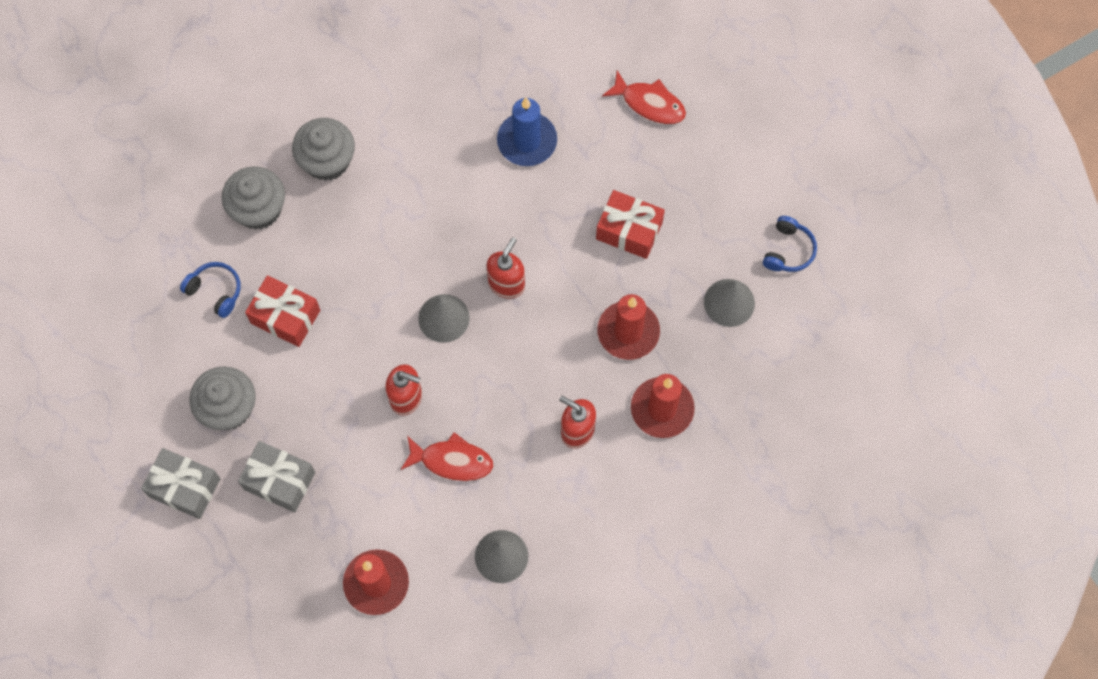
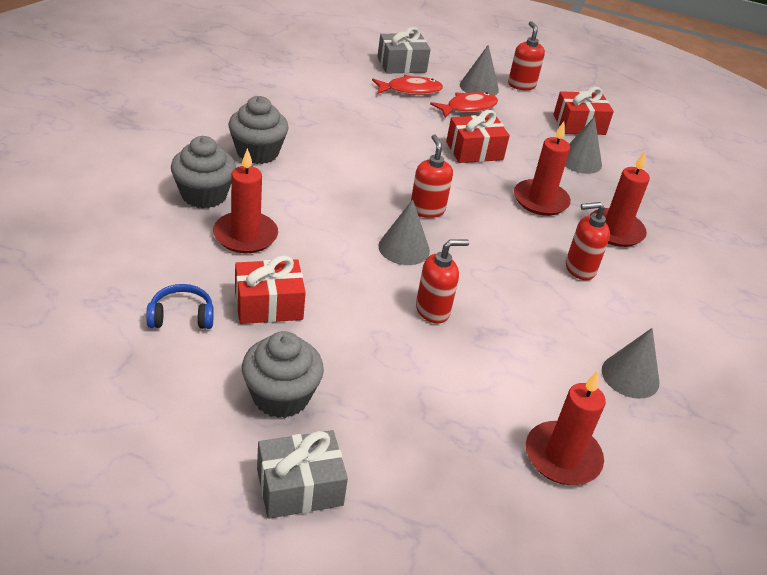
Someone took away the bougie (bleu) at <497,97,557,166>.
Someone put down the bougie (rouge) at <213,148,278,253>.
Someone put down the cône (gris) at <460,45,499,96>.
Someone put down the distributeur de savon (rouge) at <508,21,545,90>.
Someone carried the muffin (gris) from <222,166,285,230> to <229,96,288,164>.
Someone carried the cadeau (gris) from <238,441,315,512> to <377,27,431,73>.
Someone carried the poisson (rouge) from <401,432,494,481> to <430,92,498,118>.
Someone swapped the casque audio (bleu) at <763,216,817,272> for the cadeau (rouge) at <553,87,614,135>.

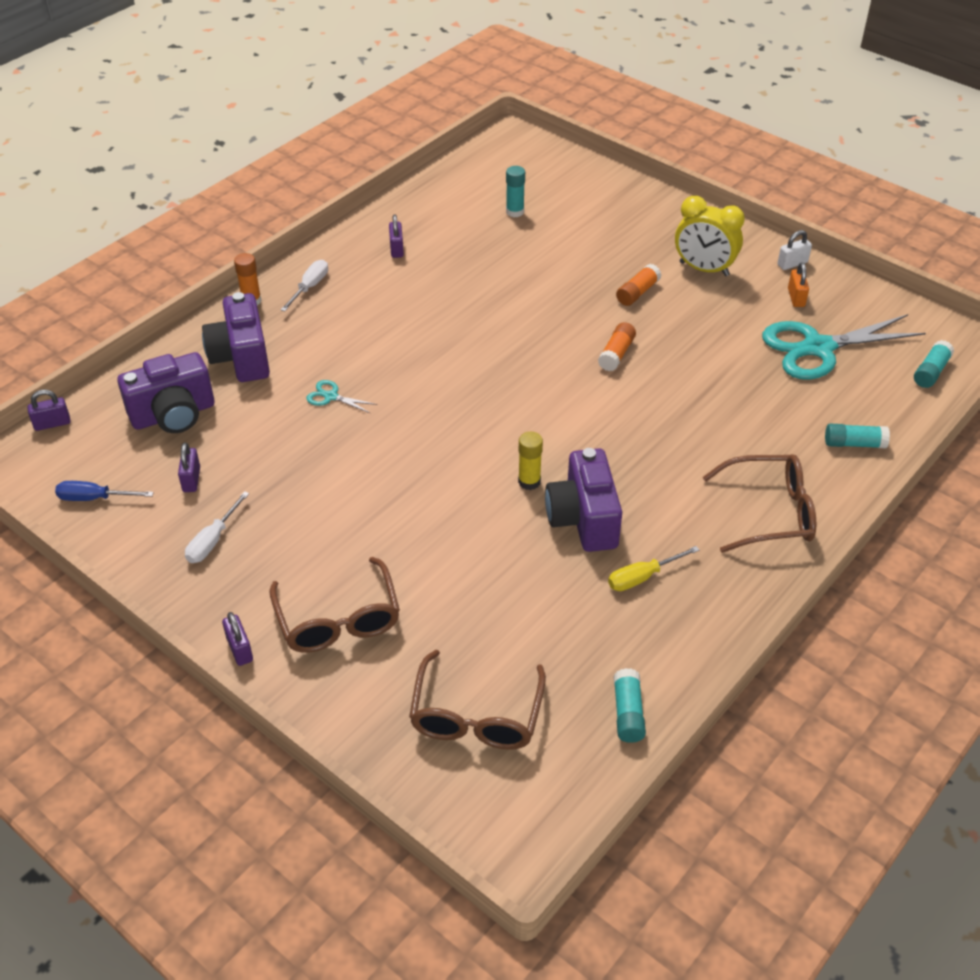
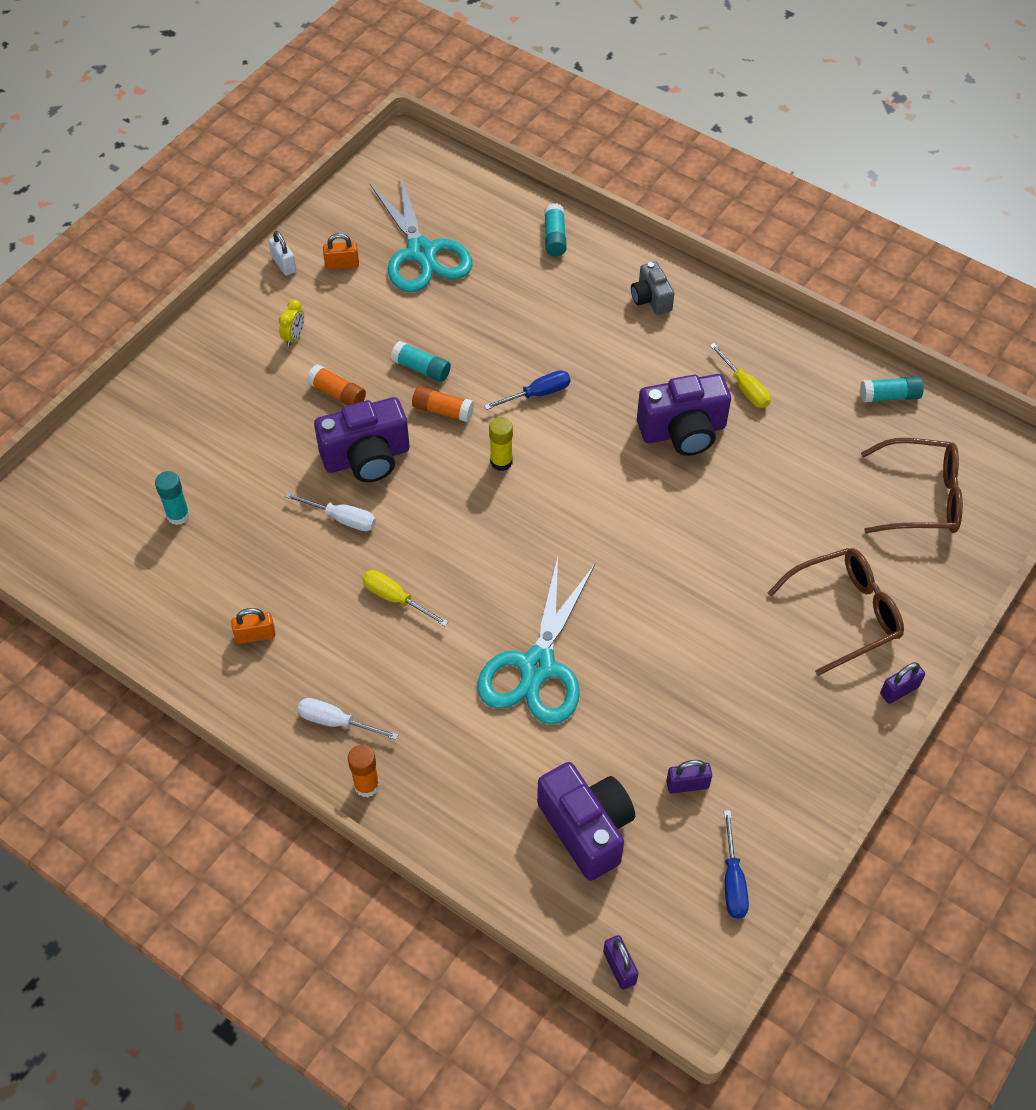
Someone put down the tournevis (jaune) at <362,570,448,627>.
Someone put down the tournevis (bleu) at <484,370,570,410>.
Someone carried the tournevis (blanc) from <185,491,249,563> to <285,492,376,531>.
Someone carried the appareil photo (violet) from <202,292,270,382> to <314,397,409,482>.
Someone carried the bâton de colle (jaune) from <518,432,543,490> to <489,417,513,471>.
Someone carried the bâton de colle (turquoise) from <914,340,954,388> to <391,341,451,382>.
Someone swapped the lunettes (marron) at <703,454,816,553> for the appareil photo (gris) at <631,261,674,315>.
Someone repainted the cadenas (violet) at <389,215,404,258>, which became the cadenas (orange) at <231,608,276,644>.
Someone scaled the ciseaux (turquoise) at <306,380,377,413> by 2.39.
Someone scaled the réveil (jaune) at <675,196,745,276> by 0.48.

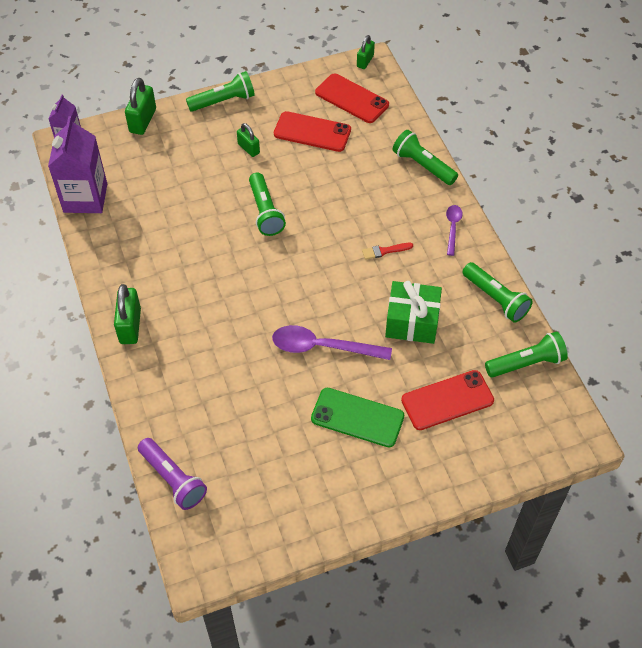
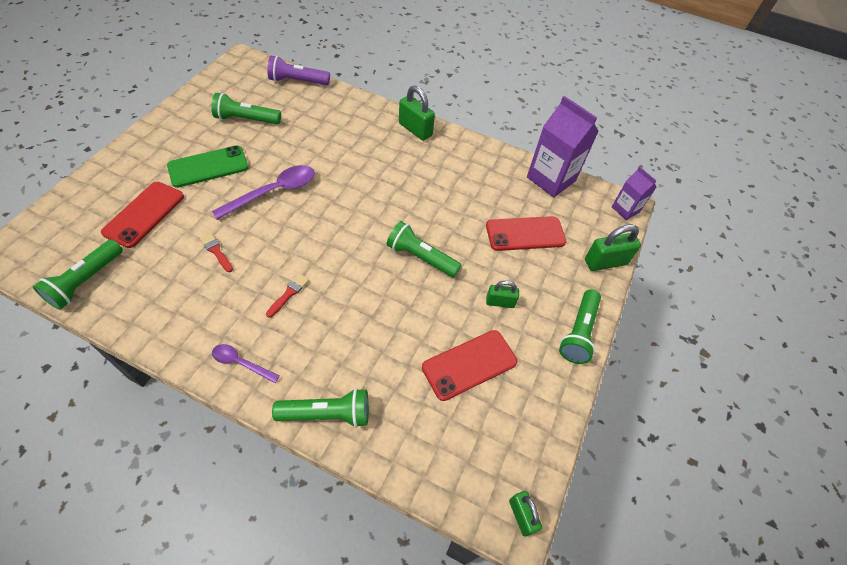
Someone carried the téléphone (rouge) from <315,73,389,123> to <486,216,566,251>.
Someone carried the lampe de poche (vert) from <462,262,533,323> to <211,93,281,124>.
Someone swapped the cadeau (vert) at <385,281,442,344> for the pinceau (rouge) at <200,233,233,272>.
Someone rotated the cadenas (vert) at <125,78,156,135> by 75 degrees counterclockwise.
Someone rotated the cuillère (violet) at <446,205,463,256> by 150 degrees clockwise.

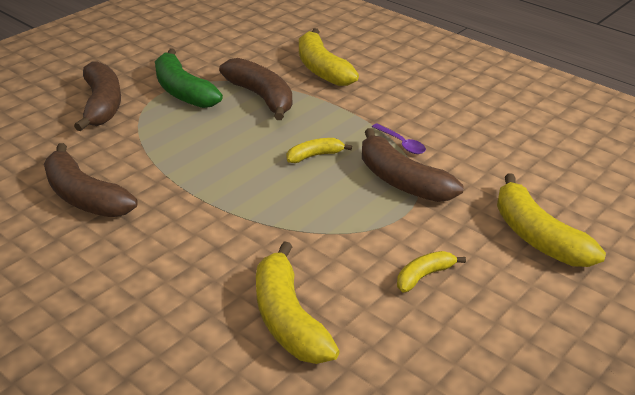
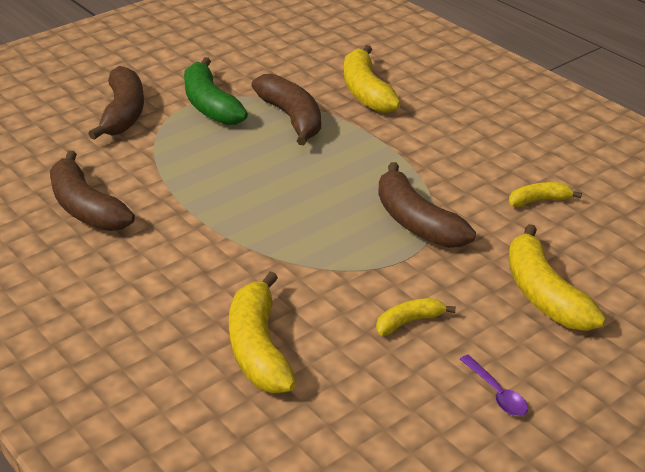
Someone carried the banane (jaune) from <287,138,352,163> to <509,182,582,207>.
Someone carried the cuillère (violet) from <372,123,426,154> to <460,355,528,416>.

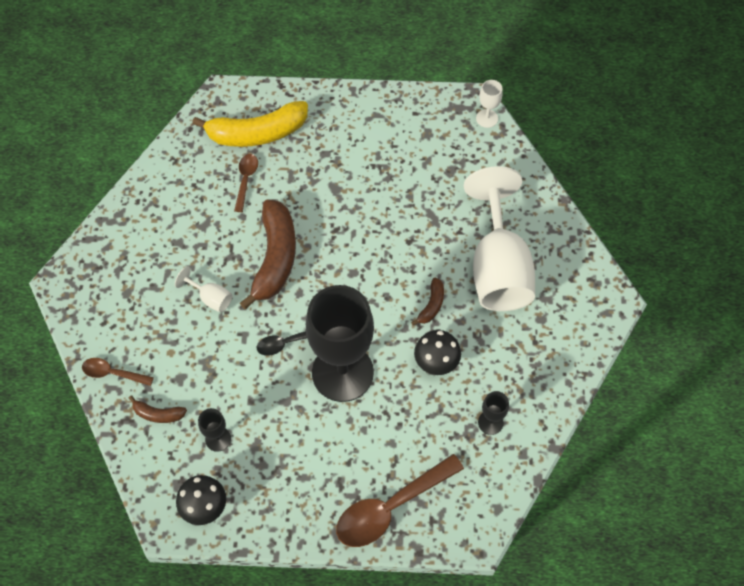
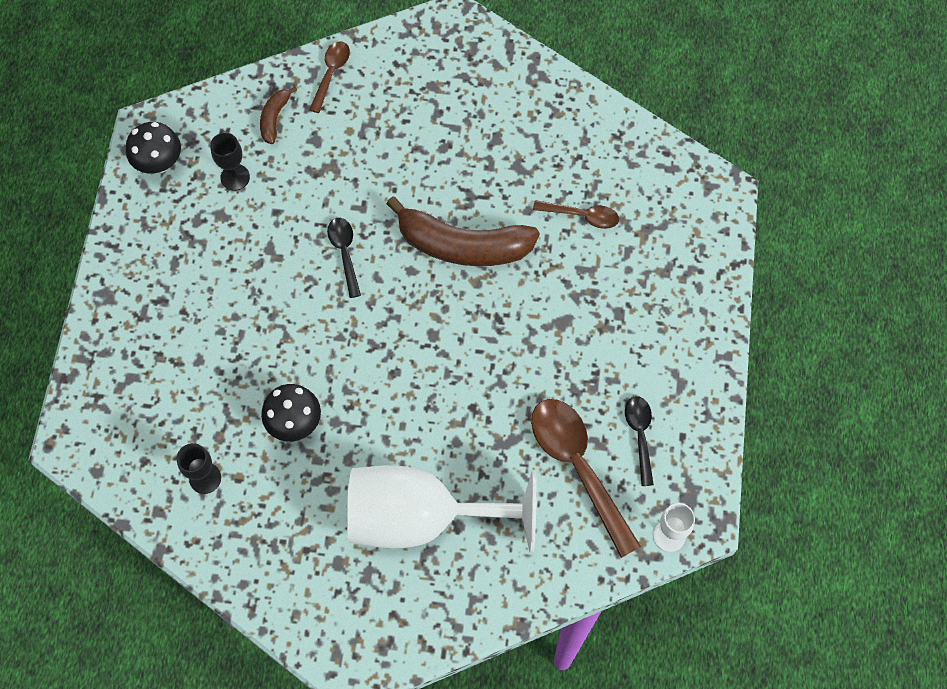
Someone took away the verre à pied (blanc) at <175,266,233,313>.
Someone took away the banane (jaune) at <192,101,308,147>.
Someone took away the verre à pied (noir) at <306,285,374,402>.
Someone took away the banane (marron) at <411,278,444,326>.
Someone put down the cuillère (noir) at <625,396,654,486>.
Someone carried the cuillère (marron) from <336,454,464,547> to <531,399,641,558>.

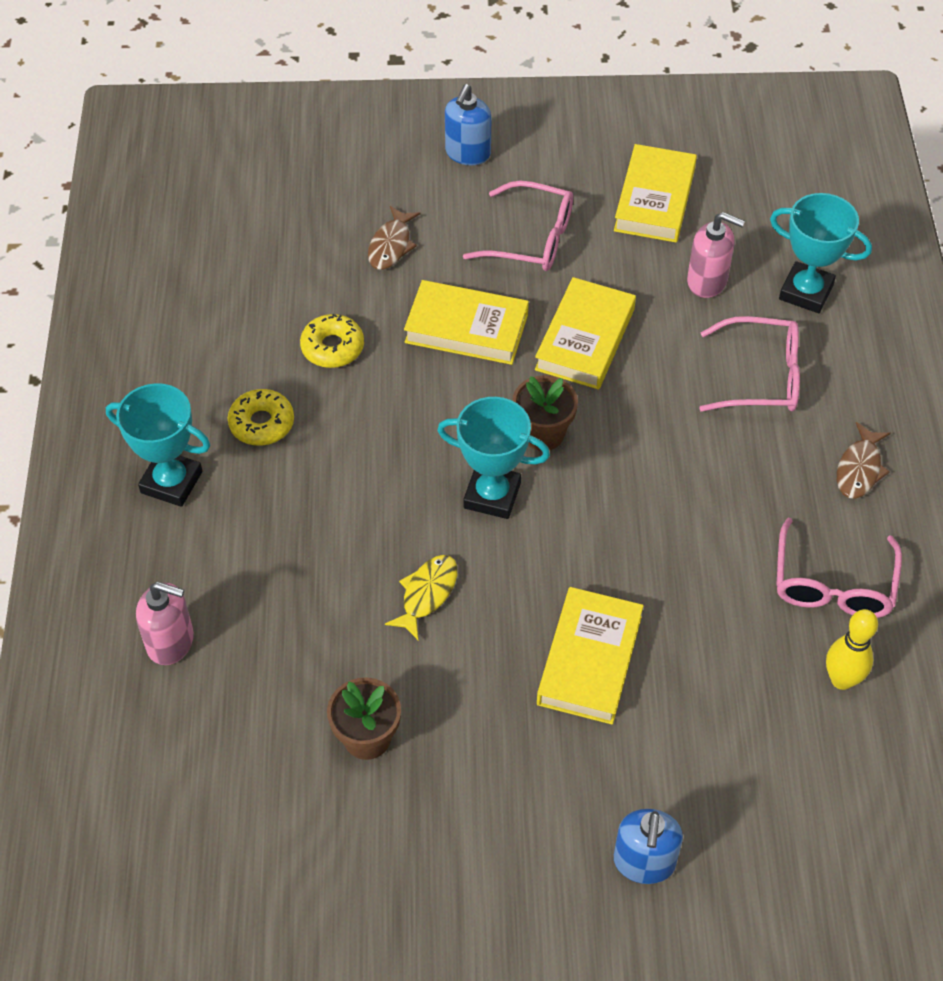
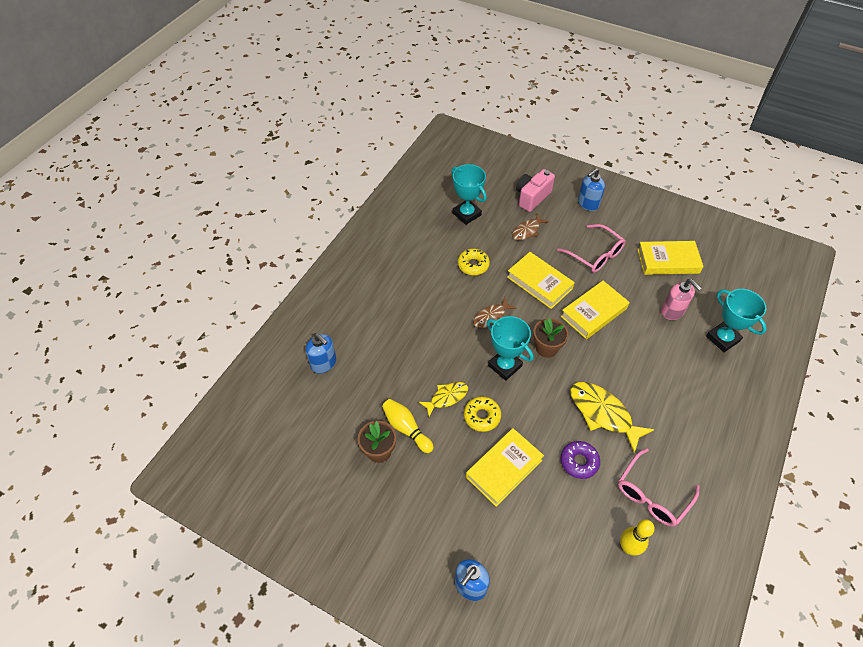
Someone took away the lunettes (rose) at <699,316,800,412>.
Someone put down the quille (jaune) at <382,399,434,453>.
Someone put down the appareil photo (rose) at <516,169,555,212>.
Someone put down the beignet (violet) at <561,441,600,479>.
Someone put down the poisson (jaune) at <570,382,654,453>.
Someone carried the trophée (turquoise) from <106,383,211,507> to <451,164,487,225>.
Someone carried the beignet (jaune) from <228,389,294,446> to <464,397,501,432>.
Someone carried the poisson (marron) from <837,422,890,499> to <473,297,516,328>.
Someone repainted the distributeur de savon (rose) at <136,582,194,665>, which became the distributeur de savon (bleu) at <306,333,336,374>.
Someone rotated the livre (jaune) at <614,144,697,243> by 45 degrees clockwise.

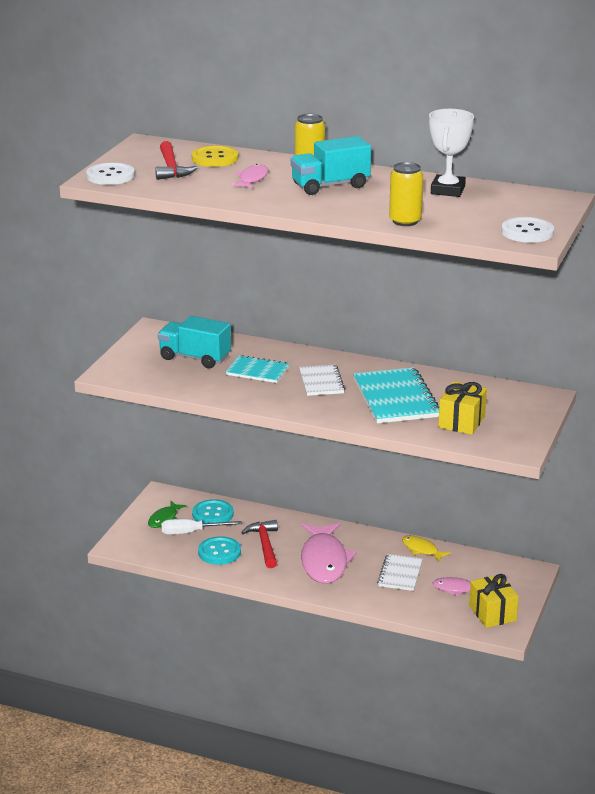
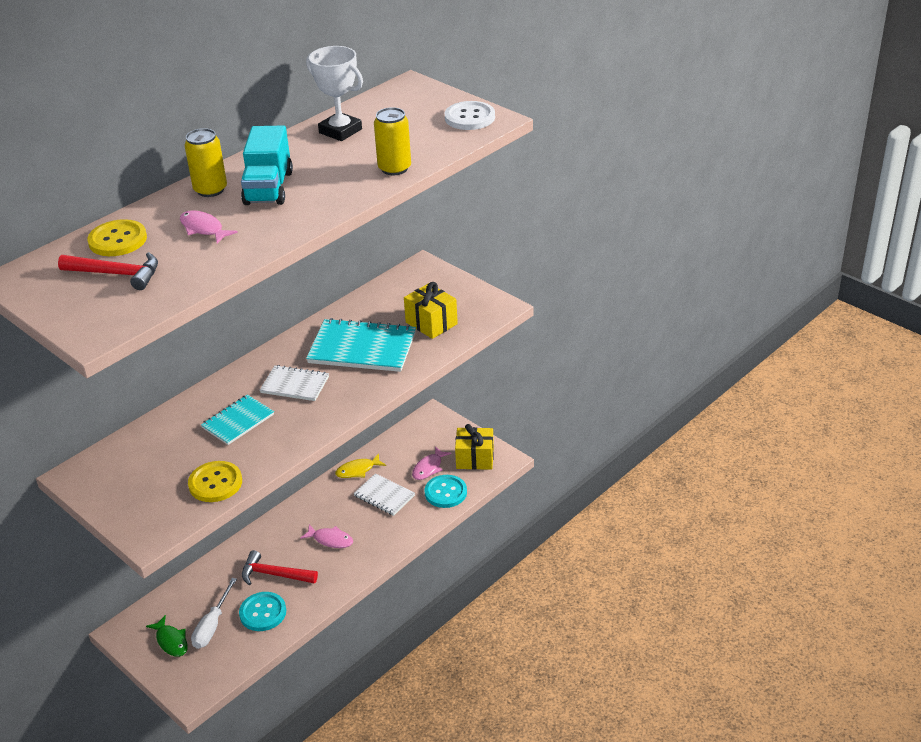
Someone took away the bouton (blanc) at <86,162,135,185>.
Someone took away the camion (turquoise) at <158,316,231,368>.
Someone put down the bouton (jaune) at <188,461,242,502>.
Someone carried the bouton (turquoise) from <192,499,234,523> to <425,475,467,508>.
Someone scaled the poisson (rose) at <301,523,356,584> by 0.50.

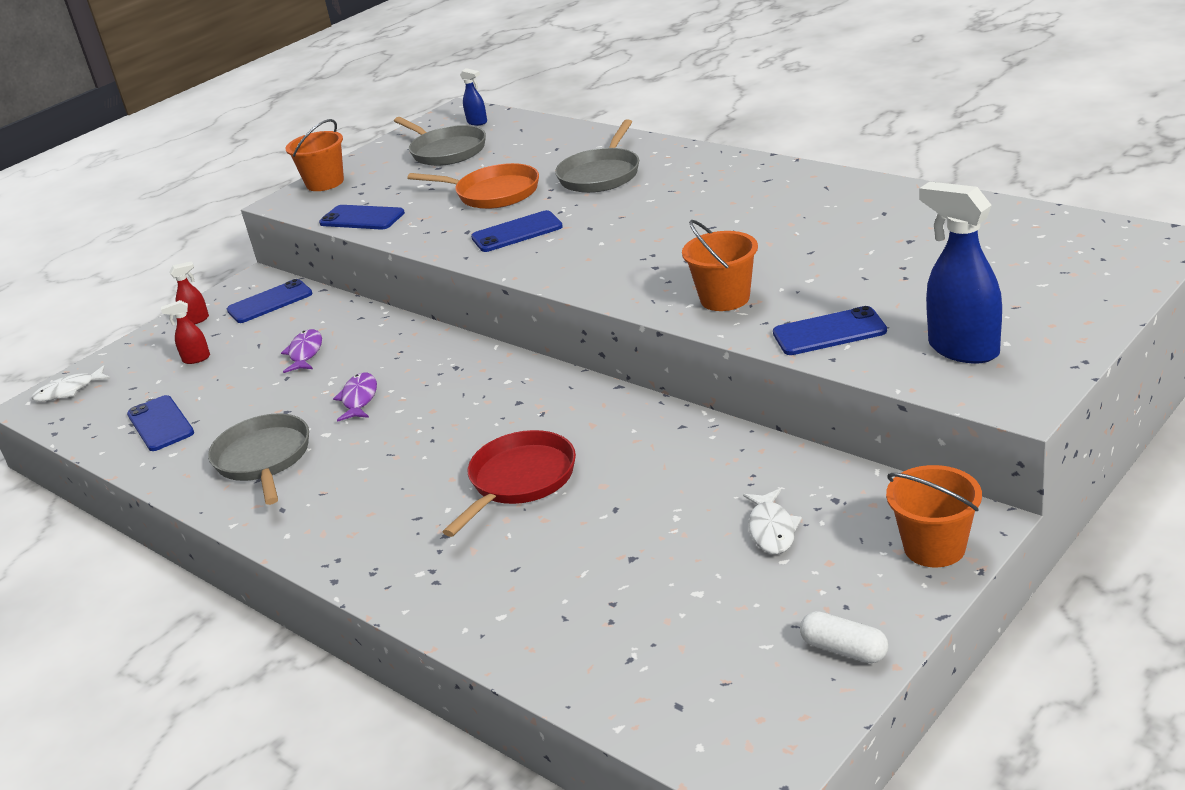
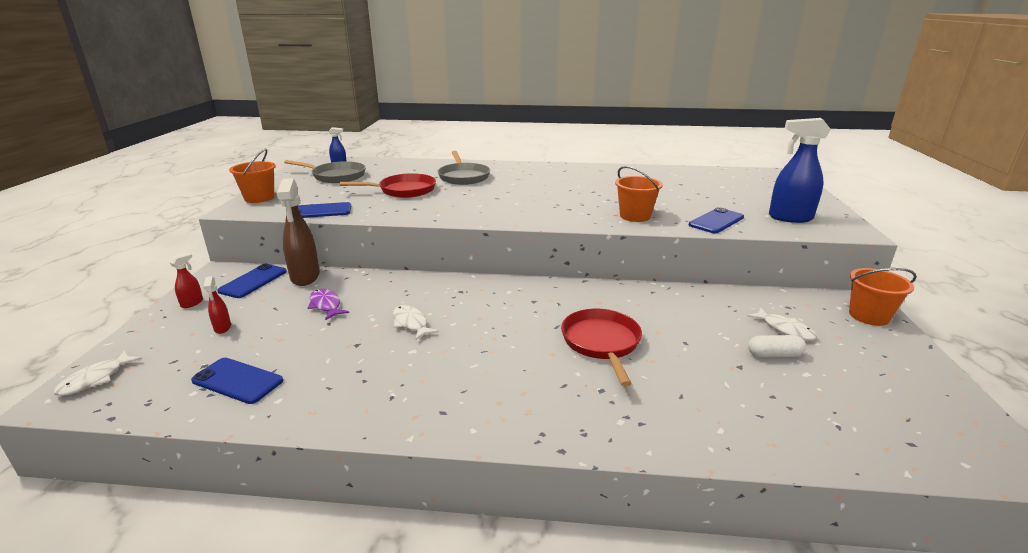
Someone took away the poêle (gris) at <208,413,309,505>.
Someone took away the téléphone (bleu) at <471,210,563,252>.
Someone put down the vaporisateur (marron) at <277,178,320,286>.
Someone carried the gélule (blanc) from <800,611,888,663> to <748,335,806,358>.
Someone repainted the poisson (violet) at <333,372,377,422>, which became the poisson (blanc) at <393,305,439,340>.
Someone repainted the poêle (orange) at <407,163,539,209>, which became the poêle (rouge) at <340,173,436,198>.
Someone rotated the vaporisateur (rouge) at <161,300,210,364> by 60 degrees counterclockwise.

